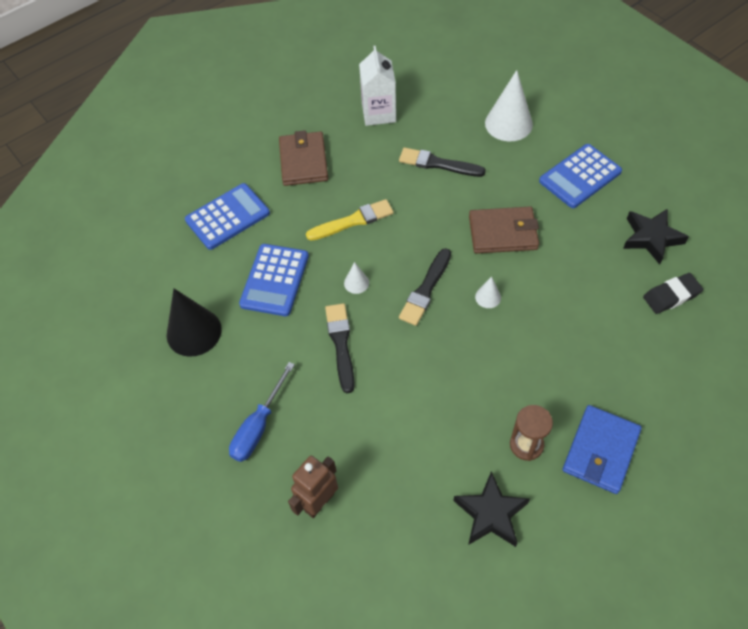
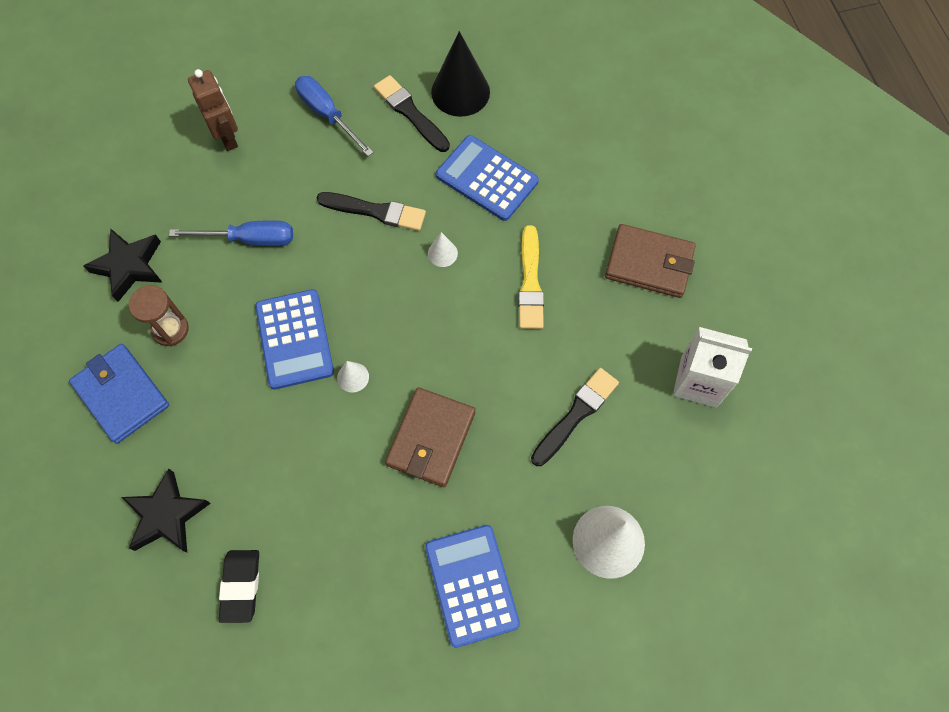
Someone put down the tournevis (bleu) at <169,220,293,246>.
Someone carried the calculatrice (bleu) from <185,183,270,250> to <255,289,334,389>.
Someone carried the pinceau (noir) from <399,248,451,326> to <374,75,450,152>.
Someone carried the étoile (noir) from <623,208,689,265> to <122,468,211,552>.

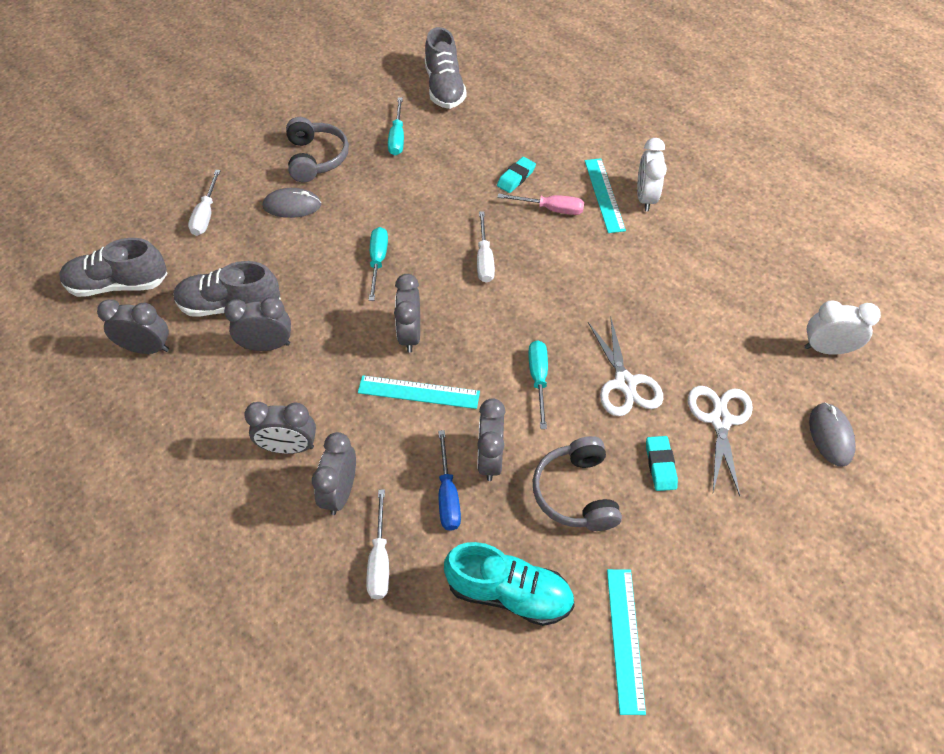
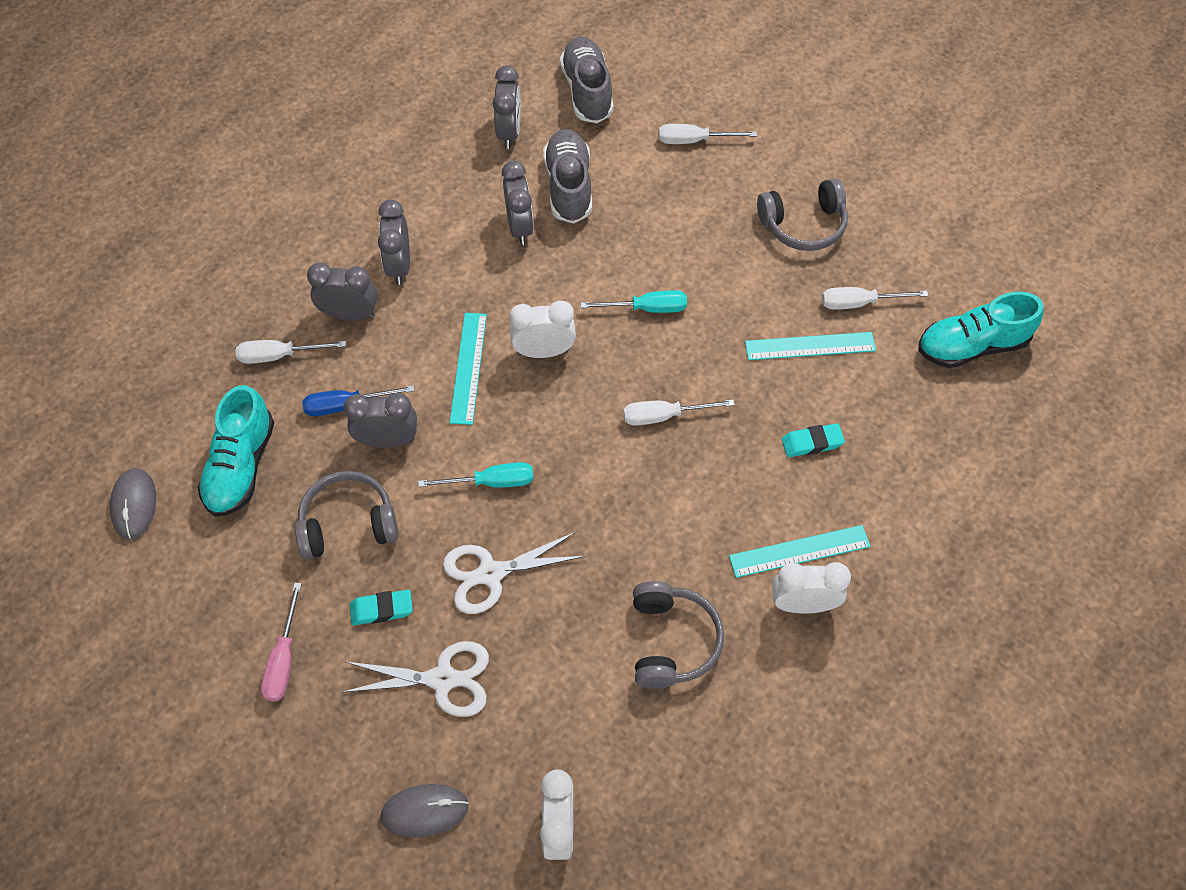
Someone put down the casque audio (gris) at <633,581,724,689>.
Someone carried the souris (gris) from <263,188,321,218> to <110,468,156,540>.
Someone carried the tournevis (rose) from <497,193,584,215> to <261,582,302,701>.
Someone carried the règle (turquoise) from <607,569,646,715> to <745,332,876,360>.
Someone repainted the tournevis (turquoise) at <388,97,404,155>, which became the tournevis (blanc) at <822,287,928,310>.
Someone repainted the réveil (gris) at <394,274,420,353>, which became the réveil (blanc) at <509,301,576,358>.
Someone repainted the chaussure (gris) at <425,27,467,109>, which became the chaussure (turquoise) at <918,292,1044,368>.
Someone rotated the gomme (turquoise) at <497,157,536,193> by 45 degrees counterclockwise.

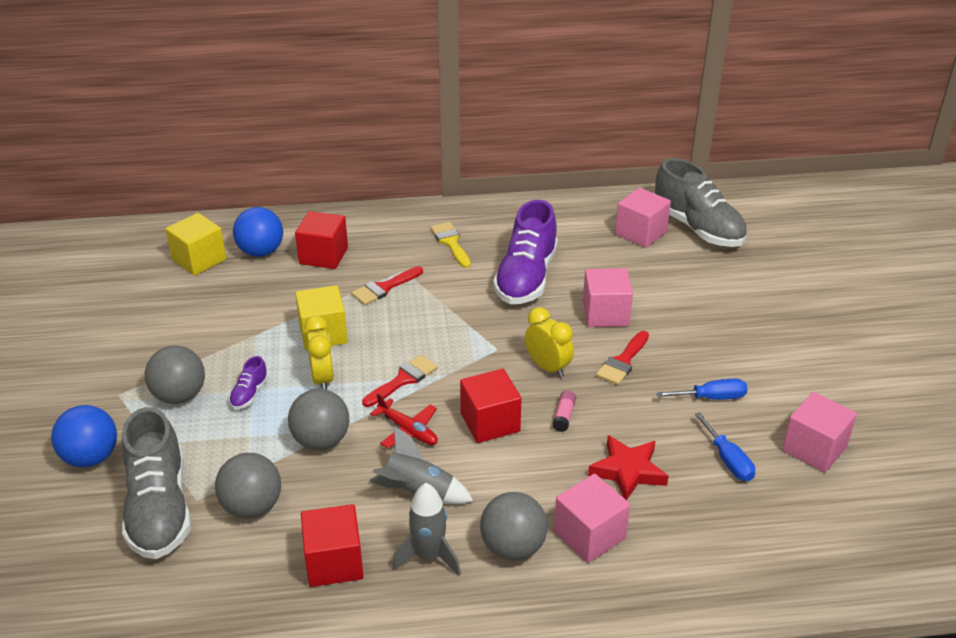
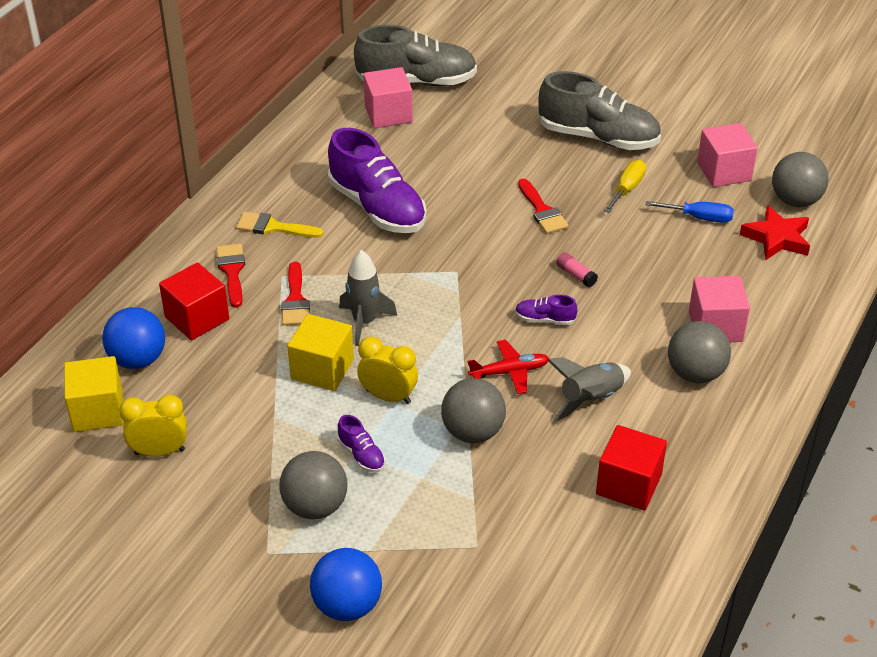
Someone took away the cube (rose) at <583,268,633,327>.
Someone carried the chaussure (gris) from <122,407,191,559> to <538,71,661,150>.
Someone carried the balle (gris) from <215,453,281,519> to <772,152,829,207>.
Someone carried the pinceau (rouge) from <362,355,438,407> to <216,244,245,308>.
Someone carried the fusée (gris) from <393,483,461,576> to <339,250,397,346>.
Someone carried the réveil (jaune) from <525,307,574,378> to <119,394,187,457>.
Someone carried the étoile (rouge) from <588,435,669,500> to <740,205,810,260>.
Someone swapped the cube (rouge) at <460,369,522,443> for the chaussure (violet) at <515,295,577,325>.
Someone repainted the tournevis (bleu) at <656,379,748,400>, which became the tournevis (jaune) at <604,160,646,213>.

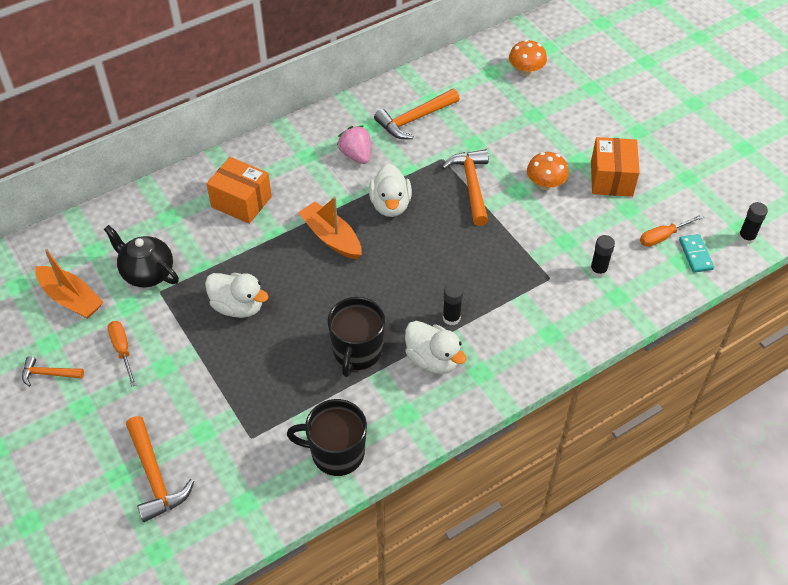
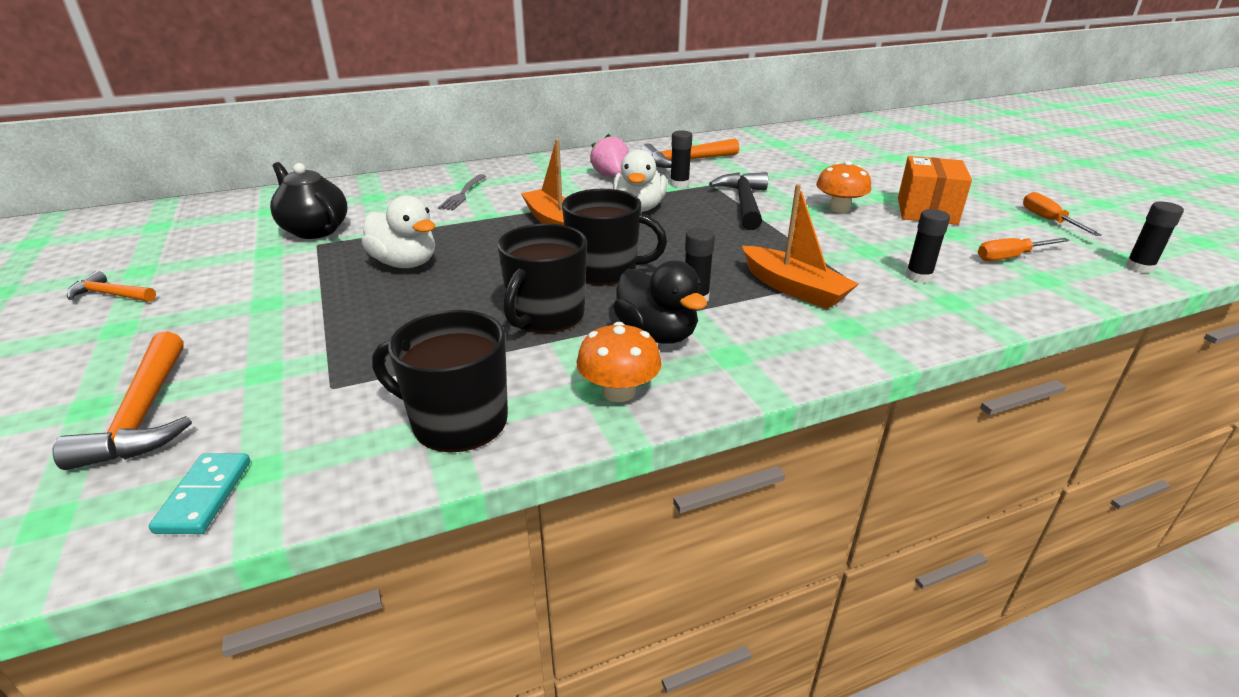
Someone put down the tasse (noir) at <562,189,667,285>.
Someone put down the bâton de colle (noir) at <670,130,692,188>.
Someone carried the bateau (orange) from <35,249,103,319> to <742,184,858,309>.
Someone carried the tournevis (orange) from <108,321,136,387> to <1023,192,1102,236>.
Someone carried the champignon (orange) from <509,39,547,76> to <577,322,662,402>.
Someone carried the domino (turquoise) from <679,234,714,273> to <149,453,250,534>.
Someone swapped the boîte (orange) at <206,157,272,224> for the fourchette (gris) at <438,174,486,210>.
Someone repainted the canard (blanc) at <405,321,467,374>, which became the canard (noir) at <613,260,707,343>.
Someone repainted the marteau (orange) at <442,149,489,226>, which became the marteau (noir) at <709,172,768,230>.

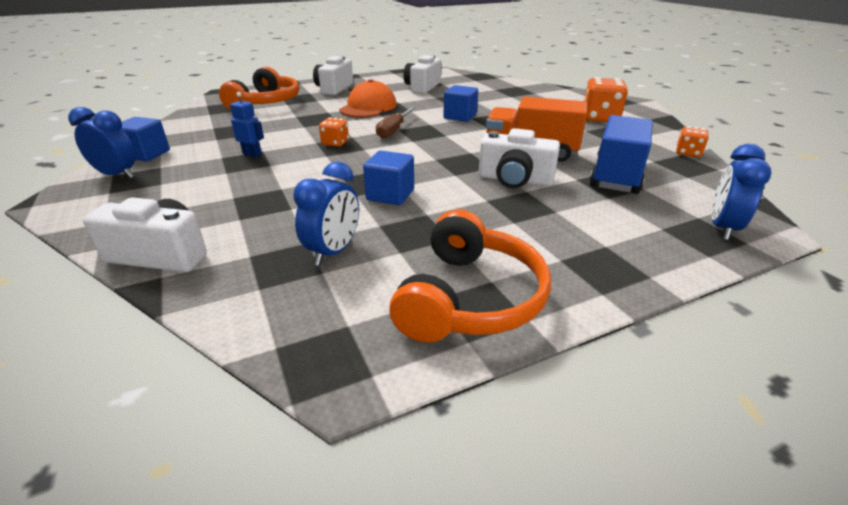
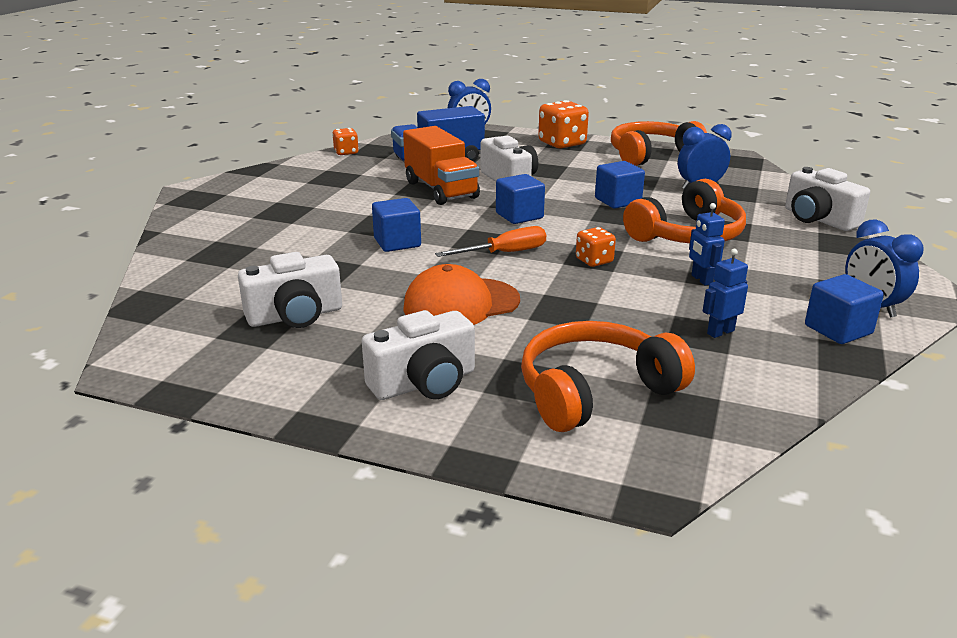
Someone put down the cube (bleu) at <496,174,545,224>.
Someone put down the casque audio (orange) at <623,179,746,243>.
Someone put down the robot (bleu) at <703,249,748,338>.
Someone carried the dé (orange) from <584,77,628,122> to <538,100,589,149>.
Someone repainted the tournevis (marron) at <376,106,416,138>, which became the tournevis (orange) at <435,226,546,257>.

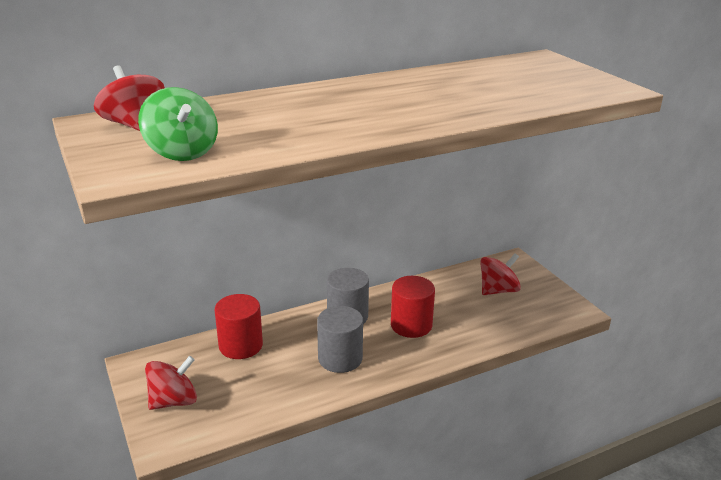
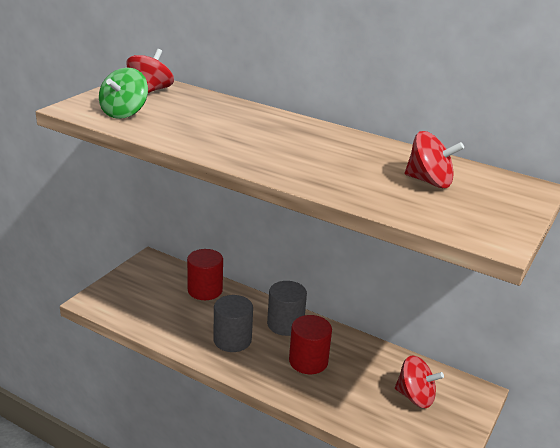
Someone carried the toupie (rouge) from <145,356,197,410> to <405,131,464,188>.

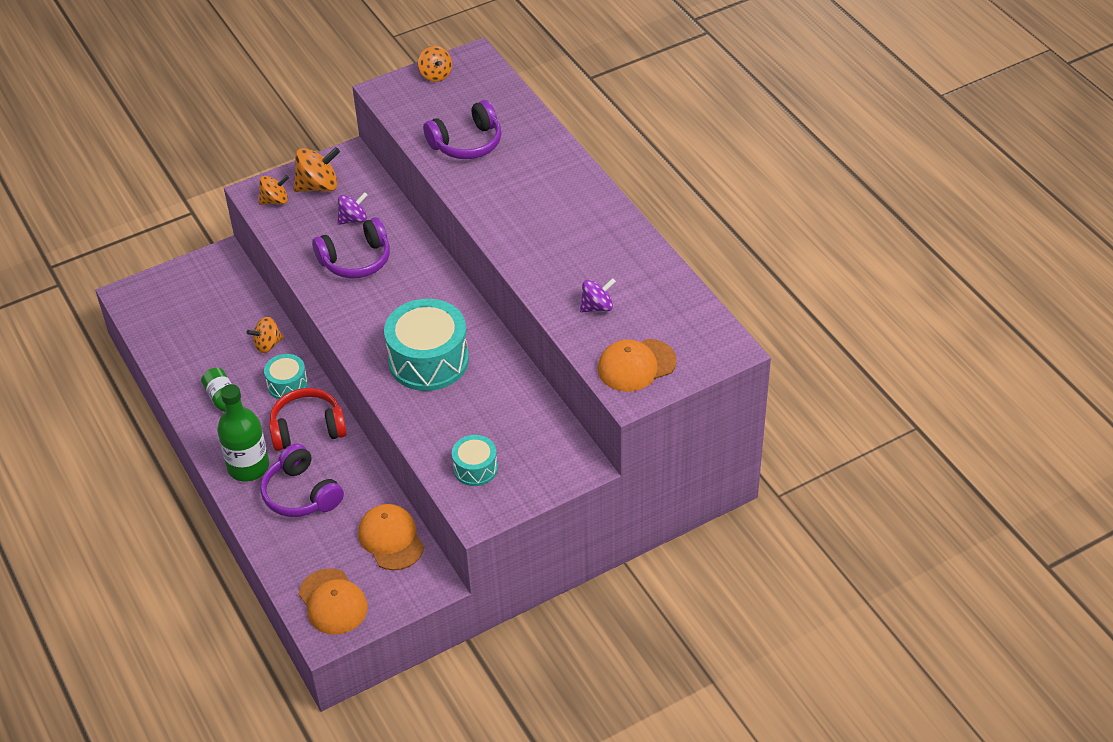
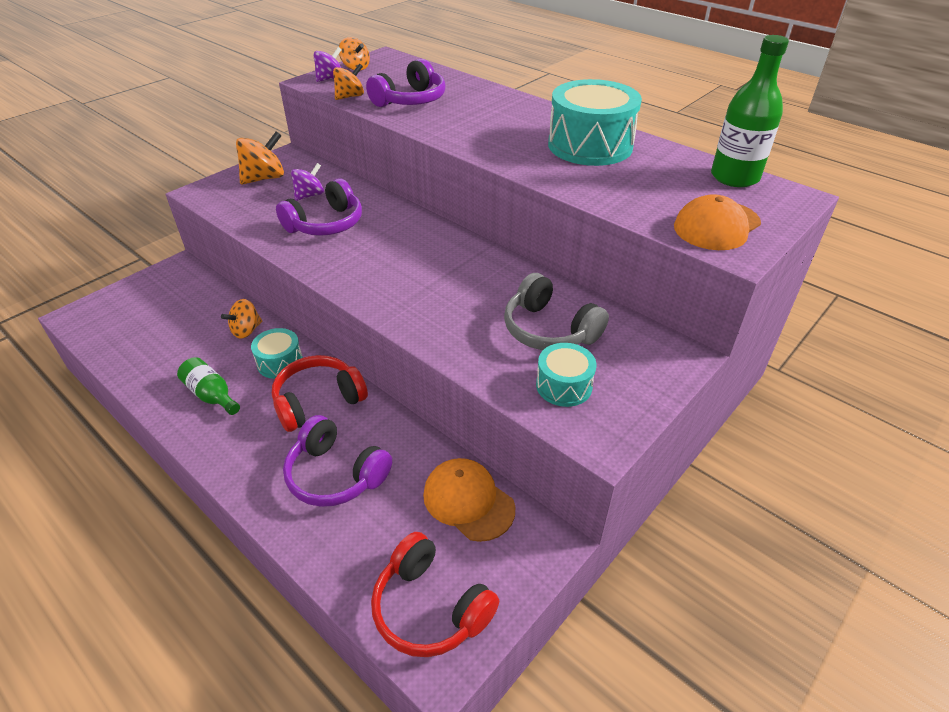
Someone put down the casque audio (gris) at <504,273,609,350>.
Someone carried the bouteille (vert) from <217,384,269,482> to <711,35,789,187>.
Someone carried the toupie (orange) from <259,175,289,205> to <333,63,364,100>.
Someone carried the tambour (turquoise) from <384,299,469,391> to <548,79,642,166>.
Someone carried the toupie (violet) from <580,278,616,312> to <314,47,342,82>.
Someone swapped the casquette (orange) at <299,568,368,635> for the casque audio (rouge) at <371,532,499,657>.

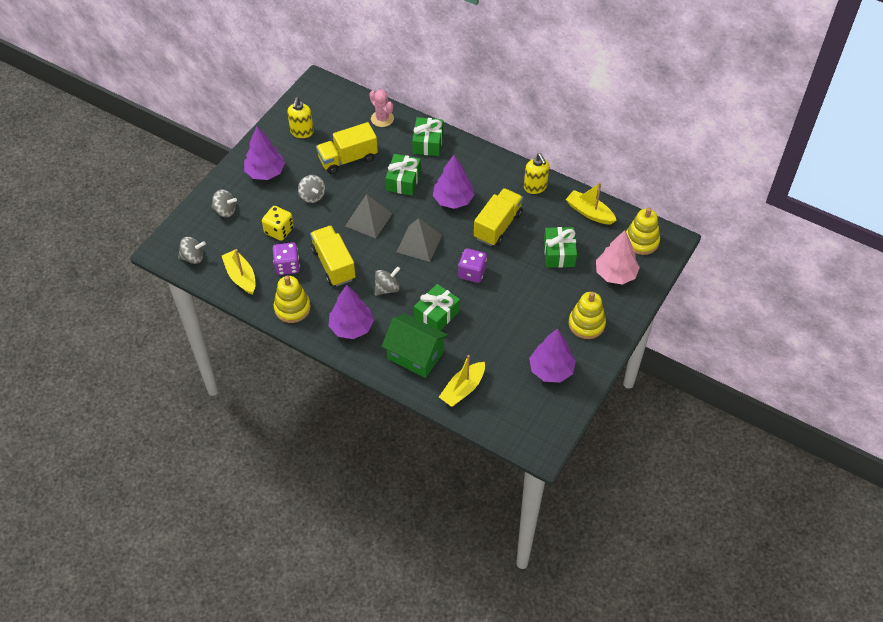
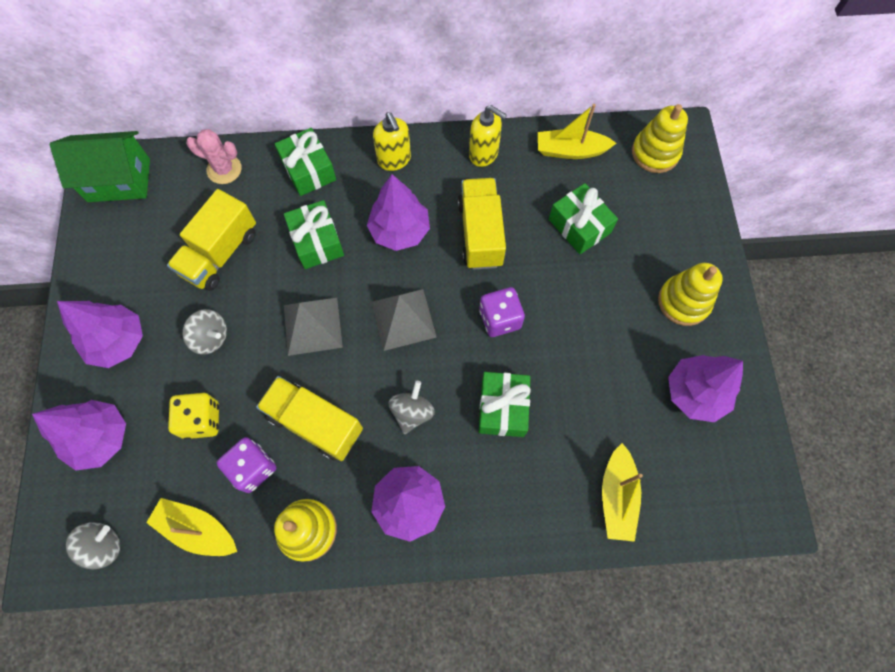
Someone took away the arbre (rose) at <596,230,640,285>.
Someone carried the distributeur de savon (jaune) from <287,97,314,138> to <373,112,411,171>.
Someone carried the maison (vert) from <382,314,448,378> to <50,131,150,202>.
Someone swapped the toupie (gris) at <212,189,237,218> for the arbre (violet) at <32,400,126,471>.

